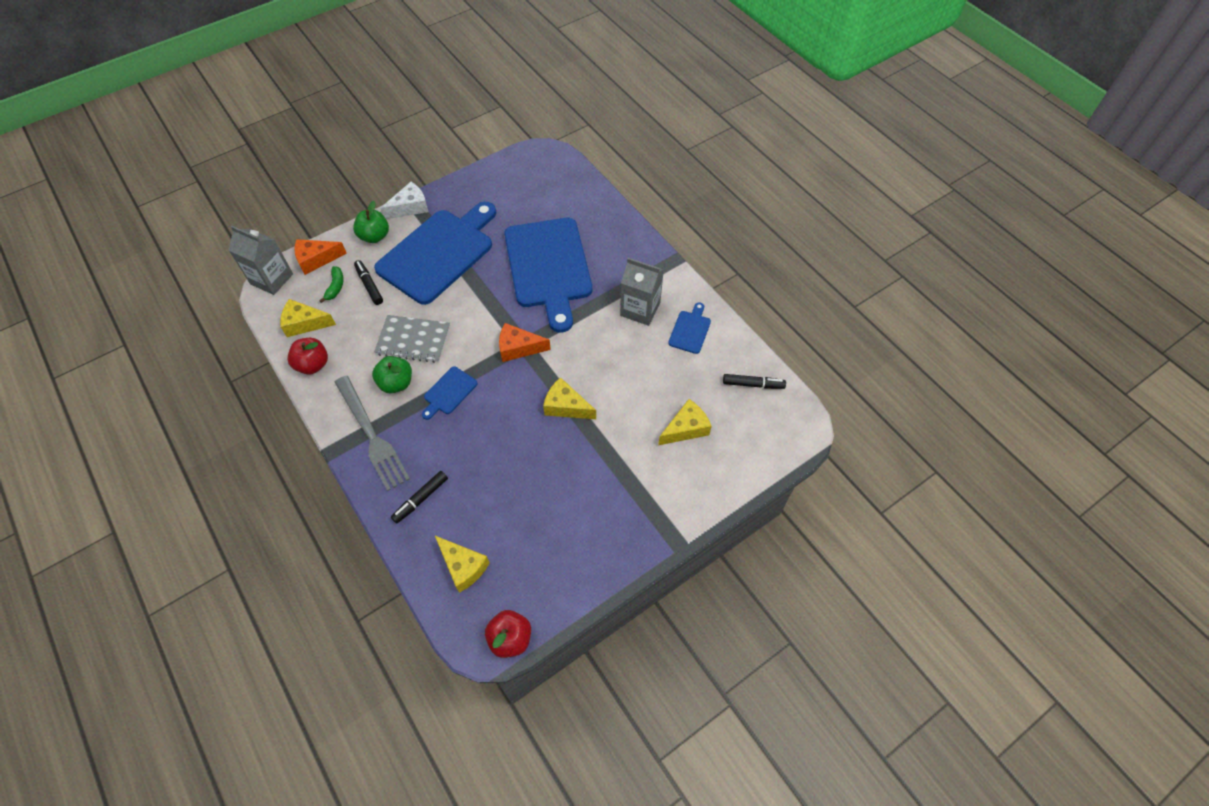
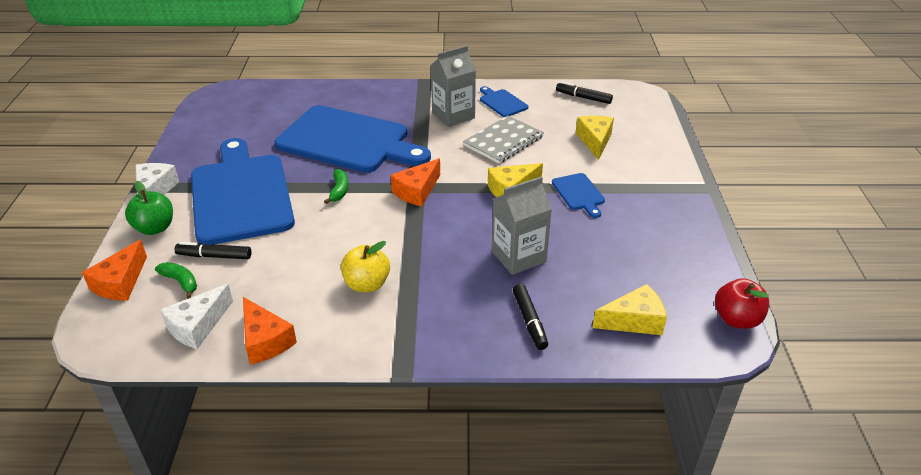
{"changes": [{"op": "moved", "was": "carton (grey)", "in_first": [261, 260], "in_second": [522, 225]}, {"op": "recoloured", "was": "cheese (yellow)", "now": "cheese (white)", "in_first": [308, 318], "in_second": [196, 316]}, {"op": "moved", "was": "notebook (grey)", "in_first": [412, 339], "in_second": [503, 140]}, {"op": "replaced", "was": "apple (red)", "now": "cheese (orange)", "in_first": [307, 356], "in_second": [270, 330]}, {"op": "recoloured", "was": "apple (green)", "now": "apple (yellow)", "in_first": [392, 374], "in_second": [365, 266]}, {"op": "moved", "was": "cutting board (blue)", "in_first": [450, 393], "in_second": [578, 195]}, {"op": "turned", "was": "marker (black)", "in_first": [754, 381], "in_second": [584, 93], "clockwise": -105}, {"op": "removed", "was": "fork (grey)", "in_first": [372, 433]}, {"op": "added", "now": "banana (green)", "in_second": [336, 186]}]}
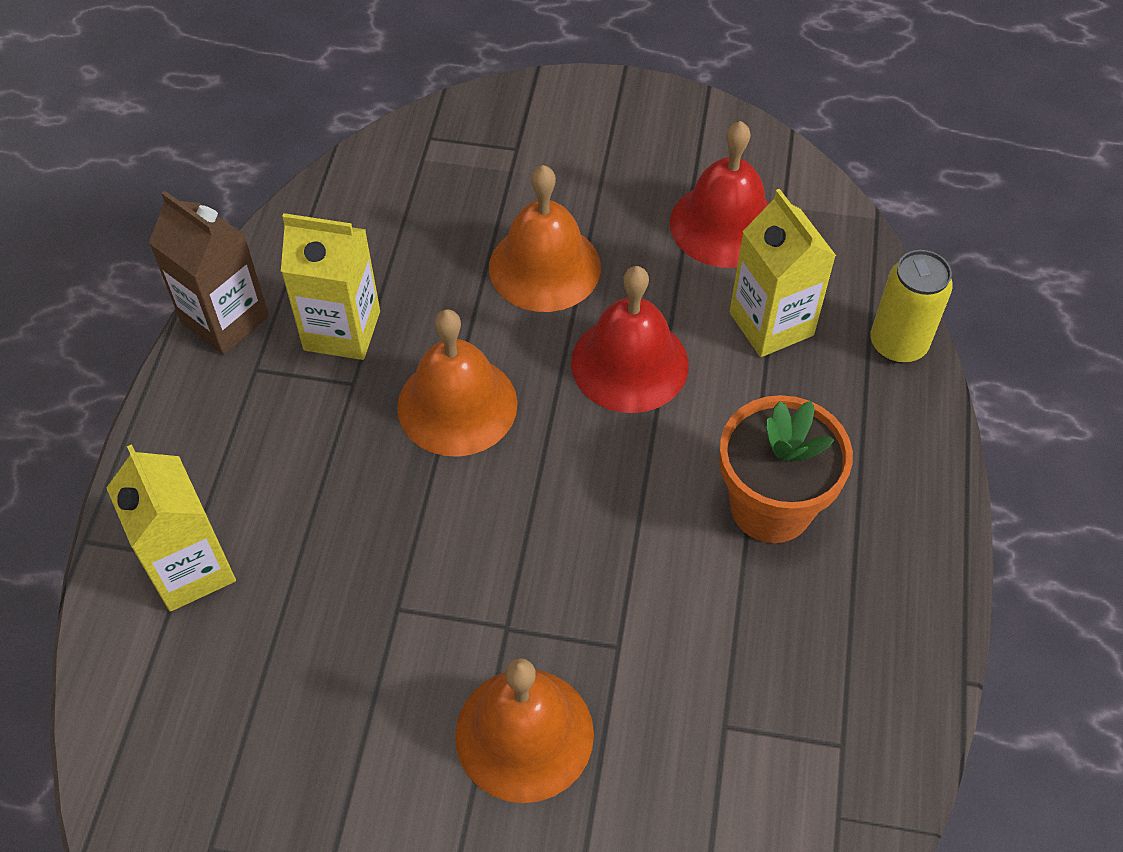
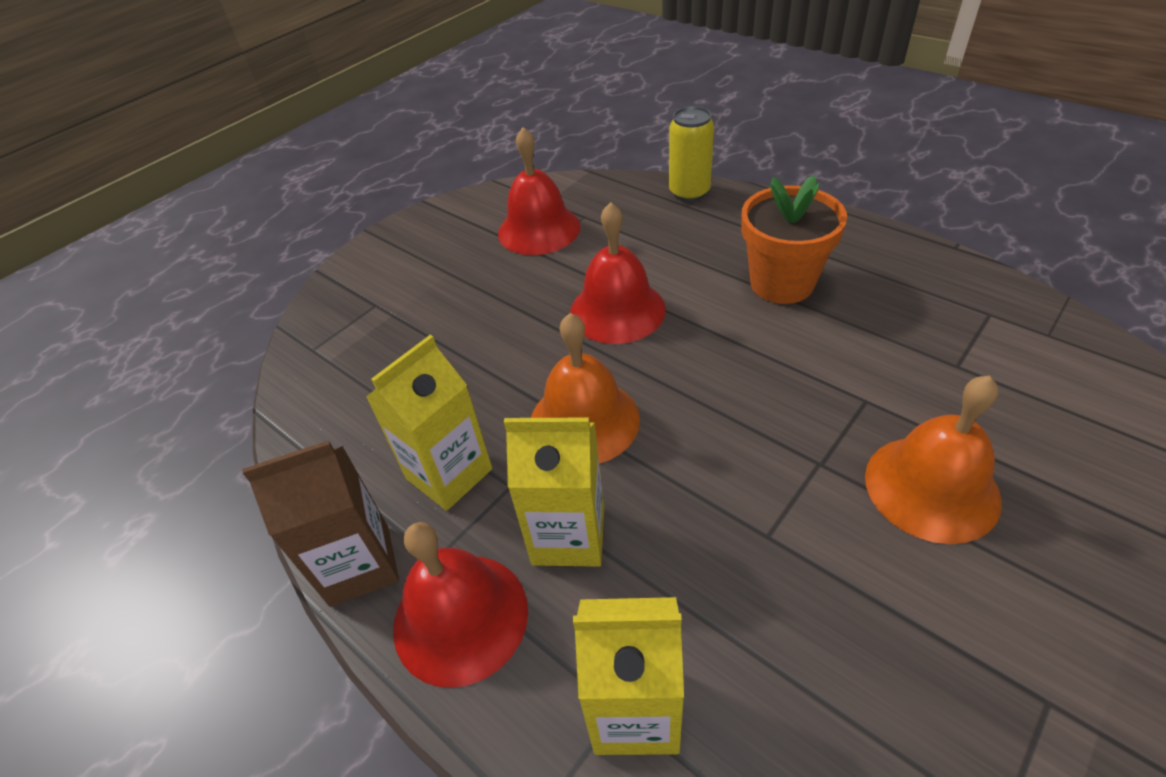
{"changes": [{"op": "removed", "was": "bell (orange)", "in_first": [545, 238]}, {"op": "moved", "was": "carton (yellow)", "in_first": [782, 273], "in_second": [554, 492]}, {"op": "added", "now": "bell (red)", "in_second": [460, 605]}]}
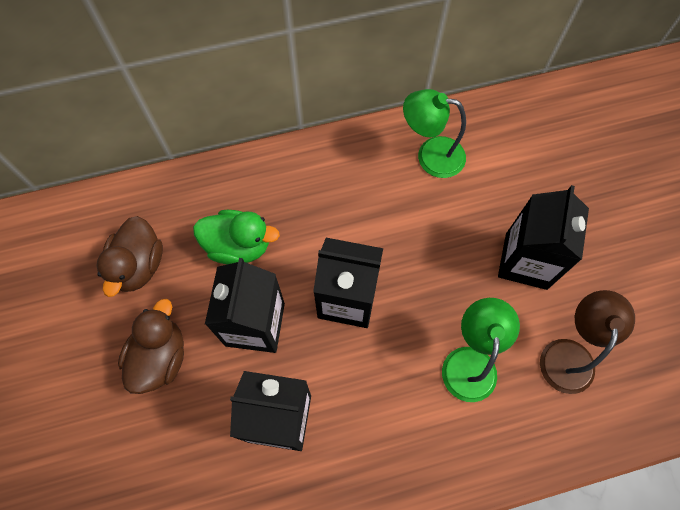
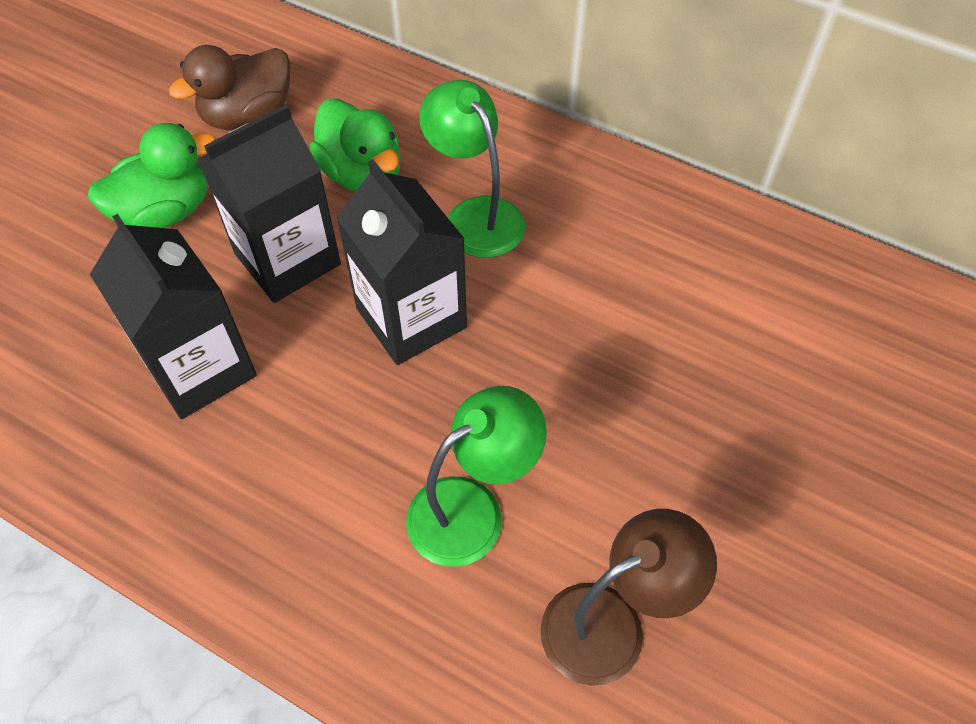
{"changes": [{"op": "moved", "was": "lamp (green)", "in_first": [434, 133], "in_second": [472, 169]}, {"op": "removed", "was": "carton (black)", "in_first": [543, 237]}, {"op": "recoloured", "was": "duck (brown)", "now": "duck (green)", "in_first": [151, 346], "in_second": [151, 175]}]}
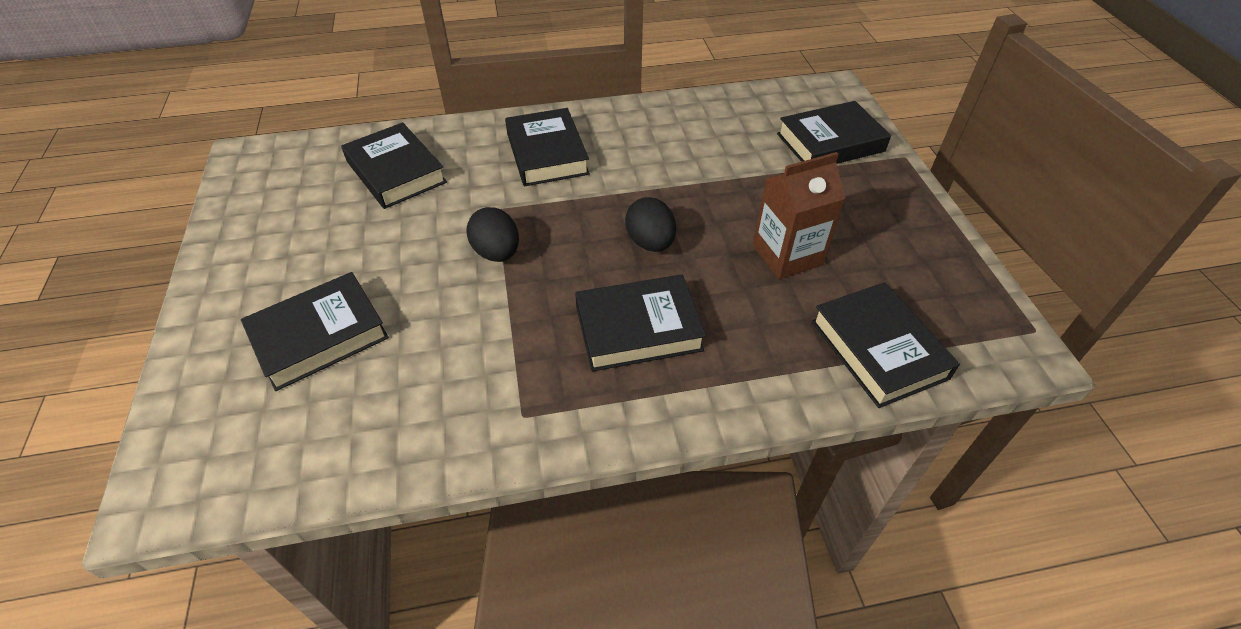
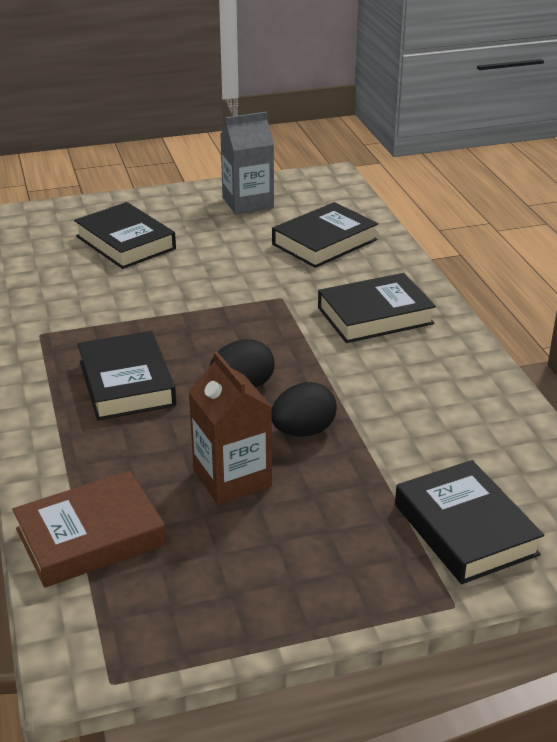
{"changes": [{"op": "moved", "was": "egg (black)", "in_first": [492, 234], "in_second": [304, 409]}, {"op": "recoloured", "was": "book (black)", "now": "book (brown)", "in_first": [885, 345], "in_second": [89, 529]}, {"op": "added", "now": "carton (grey)", "in_second": [247, 163]}]}
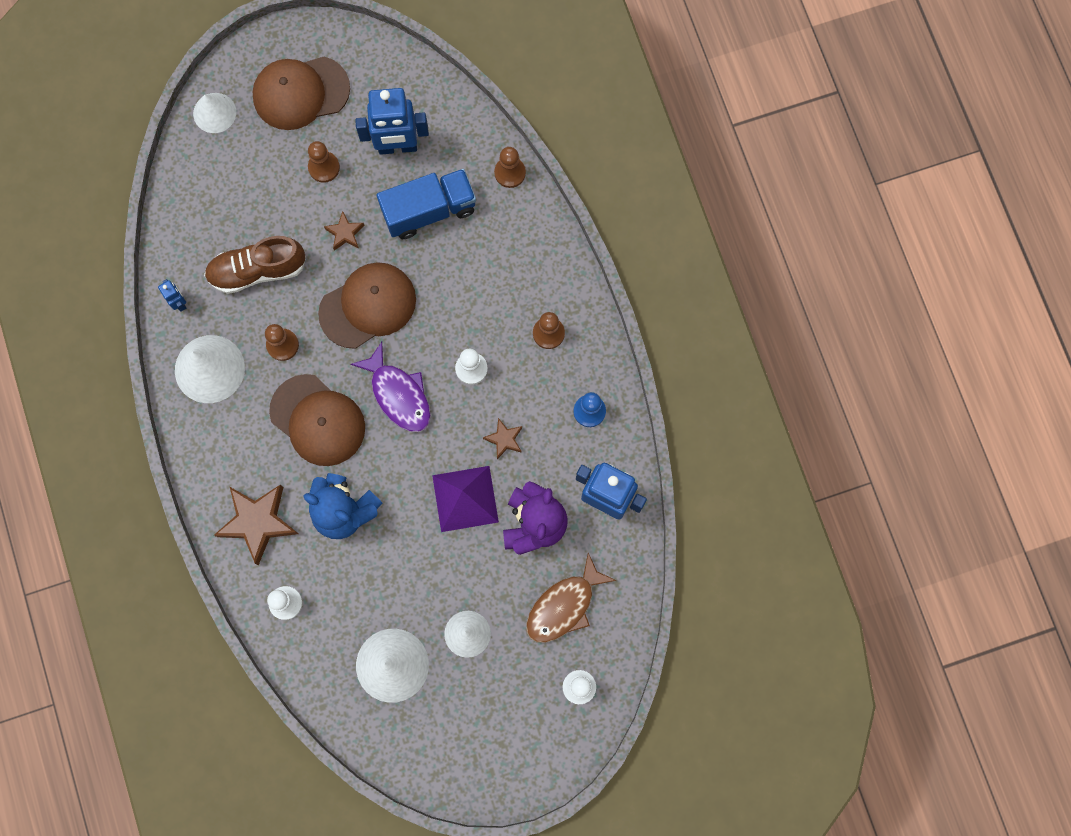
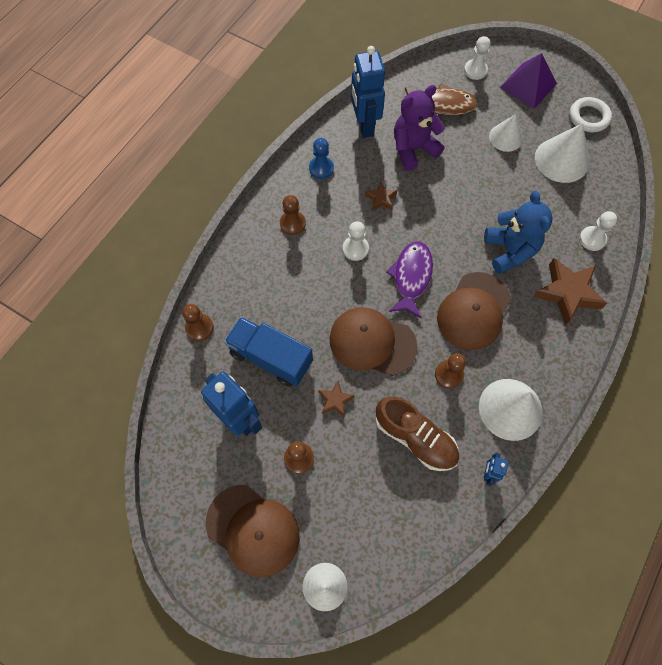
{"changes": [{"op": "turned", "was": "cap (brown)", "in_first": [317, 420], "in_second": [474, 311], "clockwise": -150}, {"op": "moved", "was": "pyramid (purple)", "in_first": [465, 499], "in_second": [528, 81]}, {"op": "added", "now": "ring (white)", "in_second": [590, 114]}]}
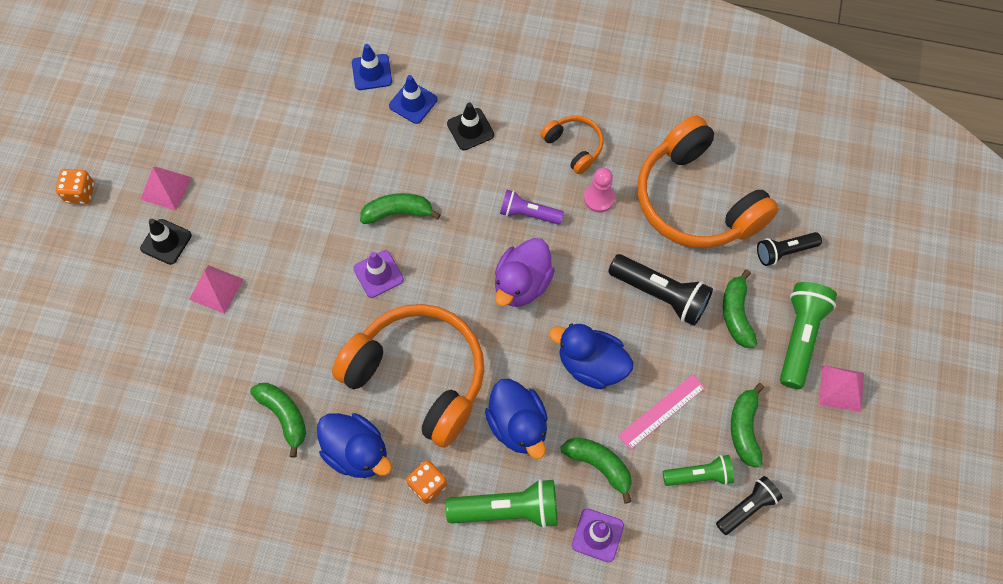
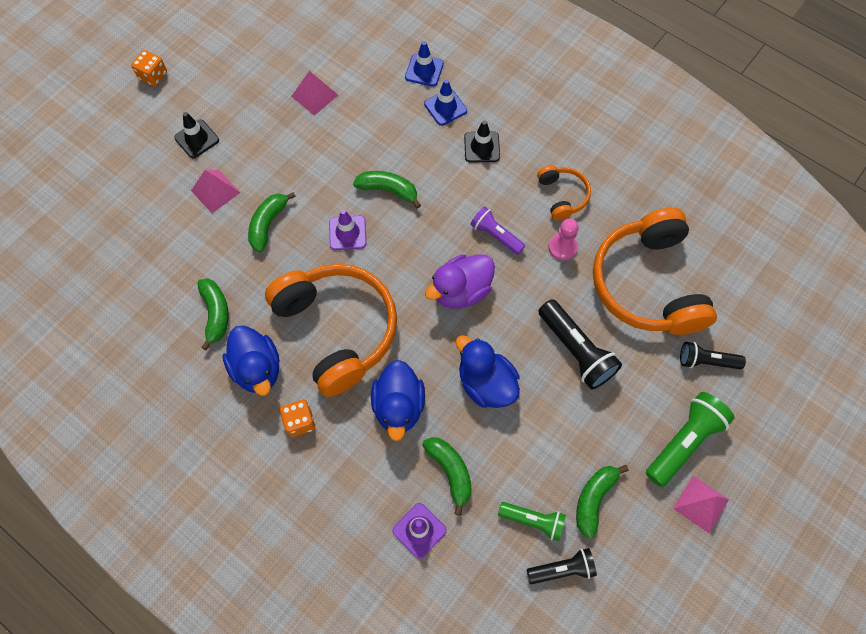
{"changes": [{"op": "moved", "was": "pyramid (pink)", "in_first": [166, 188], "in_second": [314, 93]}, {"op": "moved", "was": "banana (green)", "in_first": [740, 309], "in_second": [272, 222]}, {"op": "removed", "was": "ruler (pink)", "in_first": [661, 412]}, {"op": "removed", "was": "flashlight (green)", "in_first": [502, 504]}]}
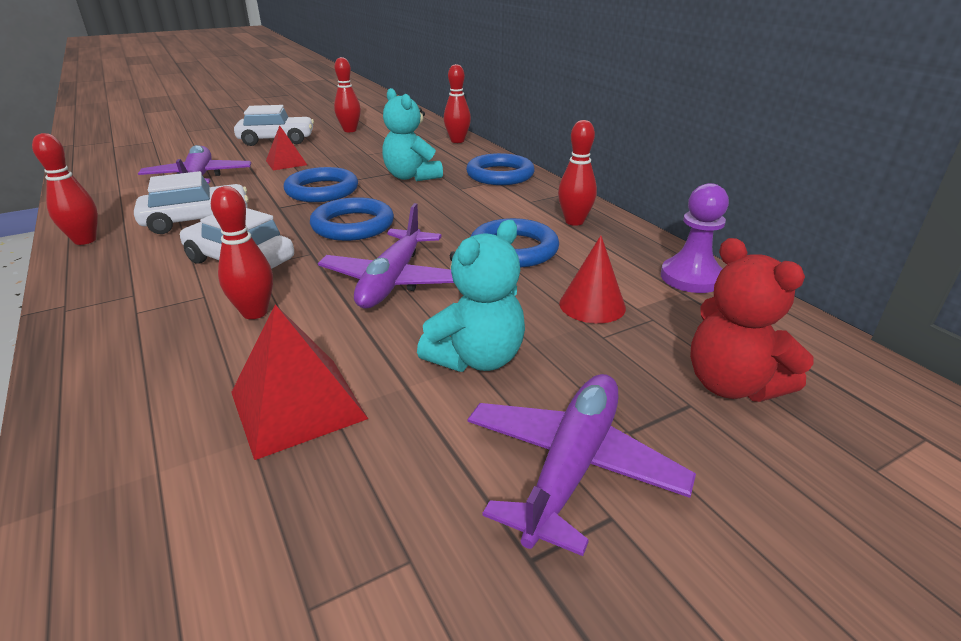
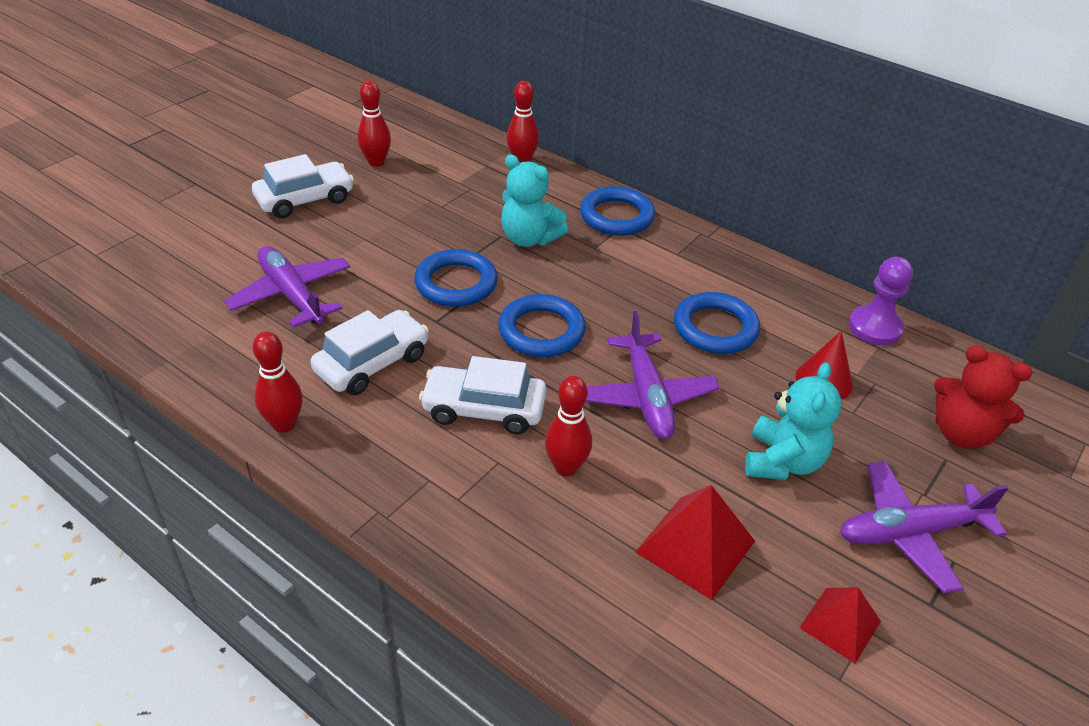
{"changes": [{"op": "removed", "was": "bowling pin (red)", "in_first": [577, 173]}, {"op": "moved", "was": "pyramid (red)", "in_first": [286, 148], "in_second": [840, 625]}, {"op": "turned", "was": "plane (purple)", "in_first": [582, 465], "in_second": [924, 527], "clockwise": -105}]}
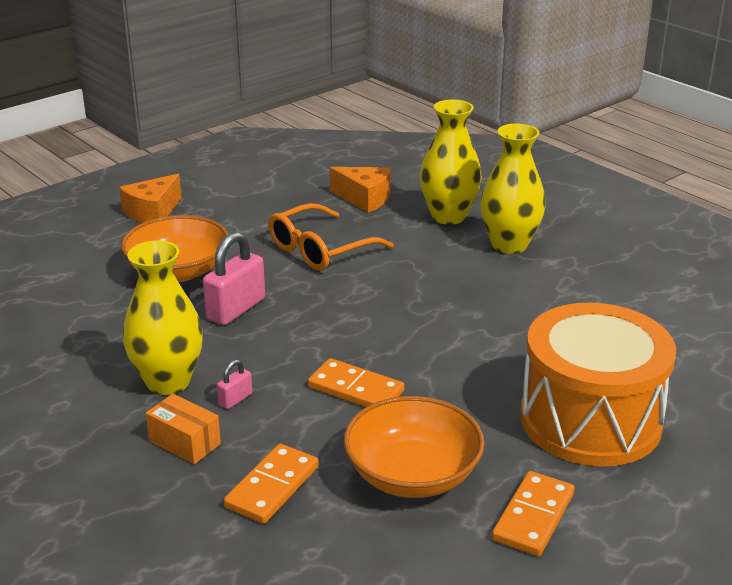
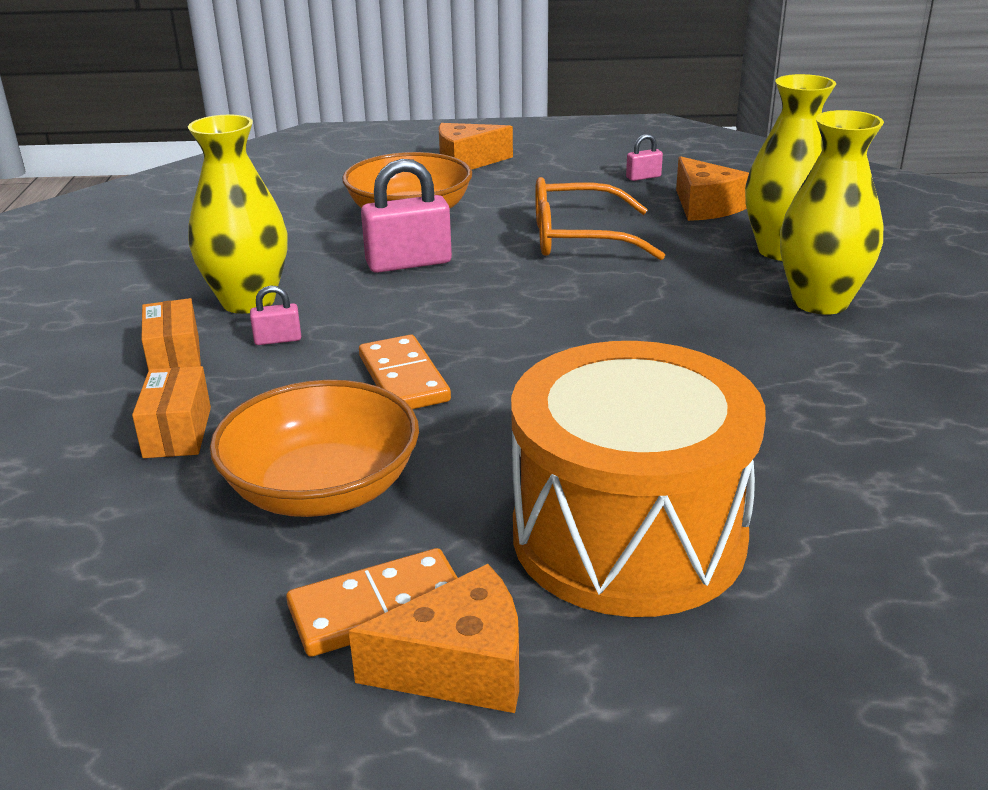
{"changes": [{"op": "replaced", "was": "domino (orange)", "now": "box (orange)", "in_first": [271, 484], "in_second": [171, 412]}, {"op": "added", "now": "padlock (pink)", "in_second": [644, 157]}, {"op": "added", "now": "cheese (orange)", "in_second": [434, 638]}]}
